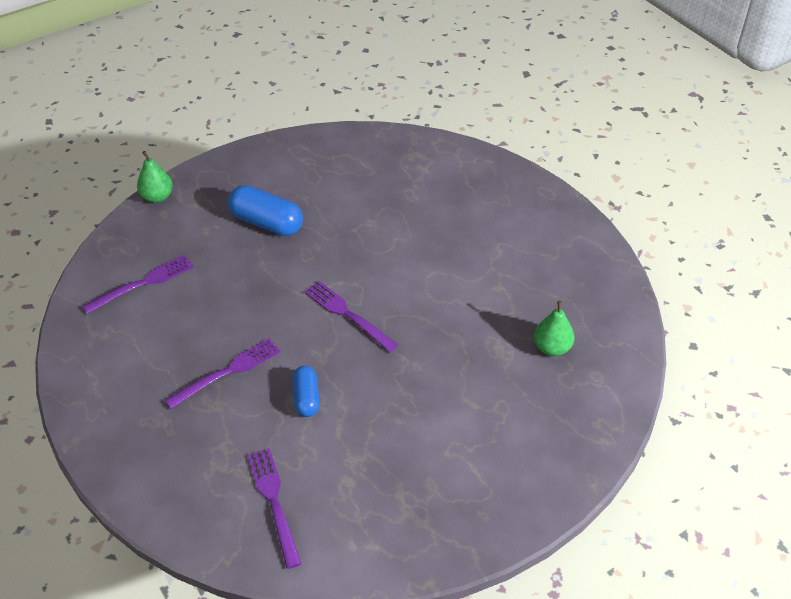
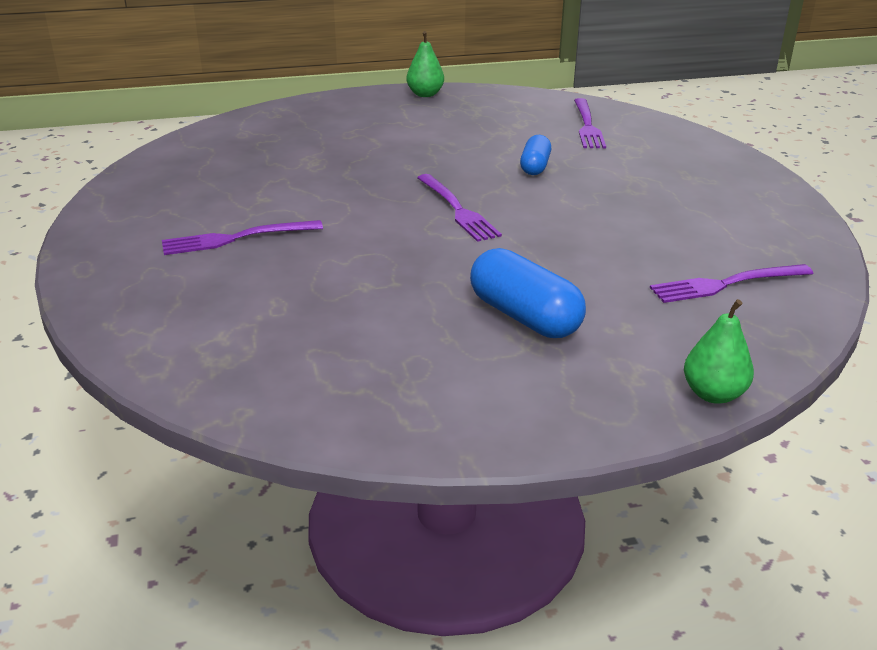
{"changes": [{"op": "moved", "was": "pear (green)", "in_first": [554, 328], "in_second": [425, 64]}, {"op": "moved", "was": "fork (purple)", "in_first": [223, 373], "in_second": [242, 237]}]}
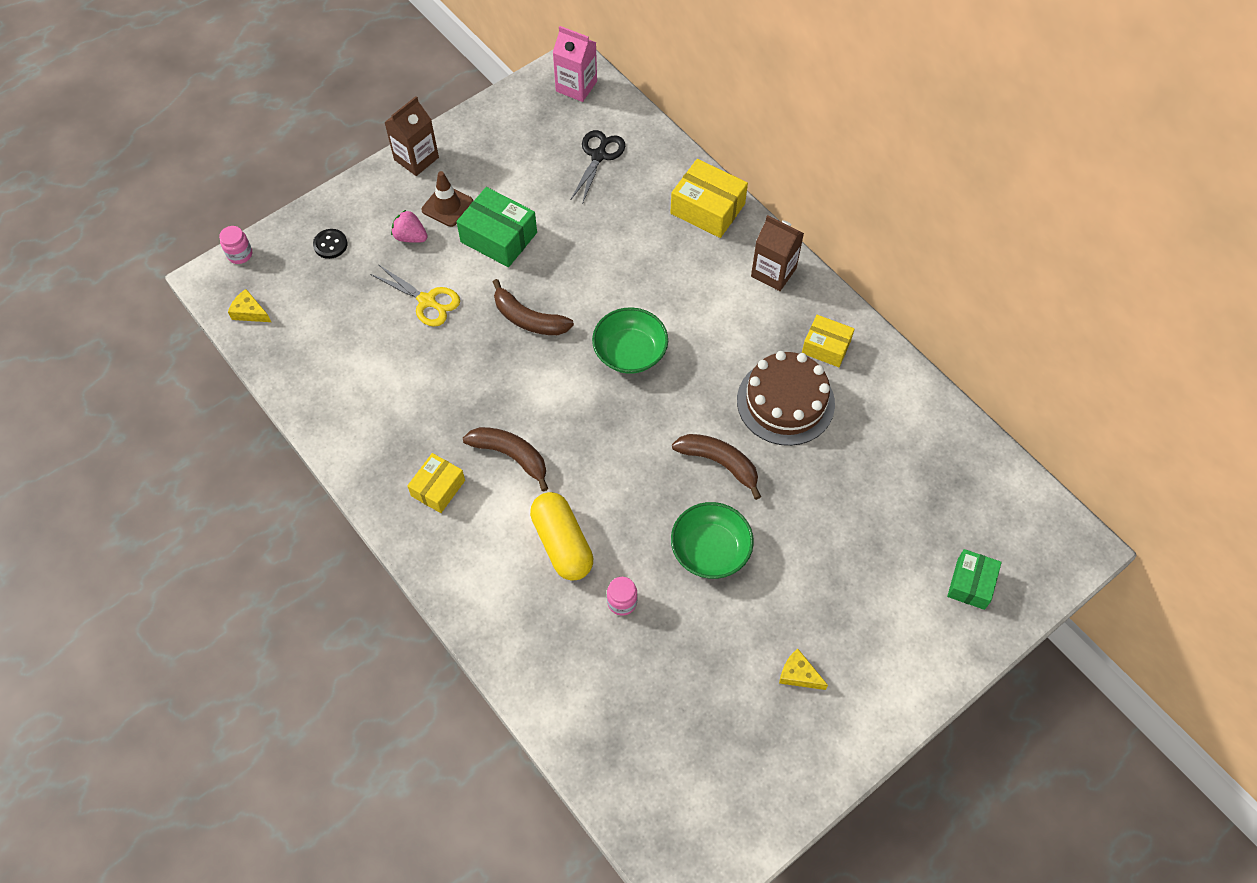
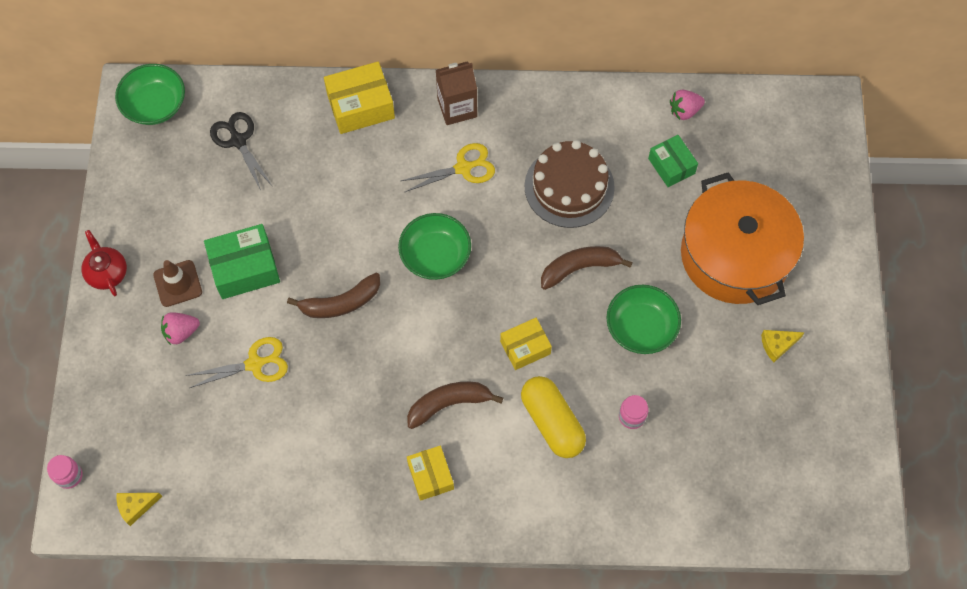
{"changes": [{"op": "replaced", "was": "carton (pink)", "now": "bowl (green)", "in_first": [575, 64], "in_second": [150, 94]}, {"op": "replaced", "was": "carton (brown)", "now": "teapot (red)", "in_first": [411, 136], "in_second": [104, 263]}, {"op": "removed", "was": "button (black)", "in_first": [330, 244]}, {"op": "moved", "was": "box (yellow)", "in_first": [828, 341], "in_second": [526, 344]}, {"op": "turned", "was": "capsule (yellow)", "in_first": [561, 536], "in_second": [553, 417], "clockwise": 45}, {"op": "moved", "was": "box (green)", "in_first": [974, 579], "in_second": [673, 161]}, {"op": "added", "now": "strawberry (pink)", "in_second": [687, 104]}, {"op": "added", "now": "scissors (yellow)", "in_second": [448, 167]}, {"op": "added", "now": "pot (orange)", "in_second": [742, 238]}]}
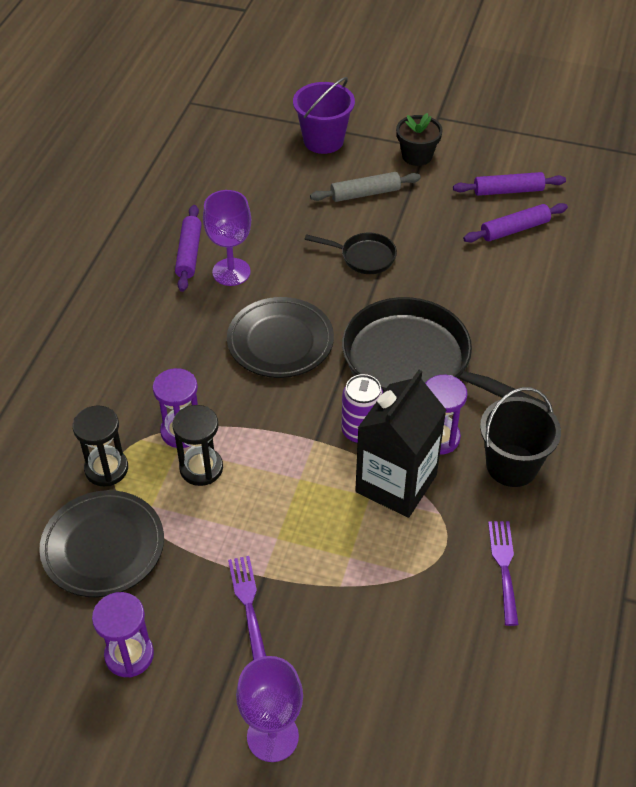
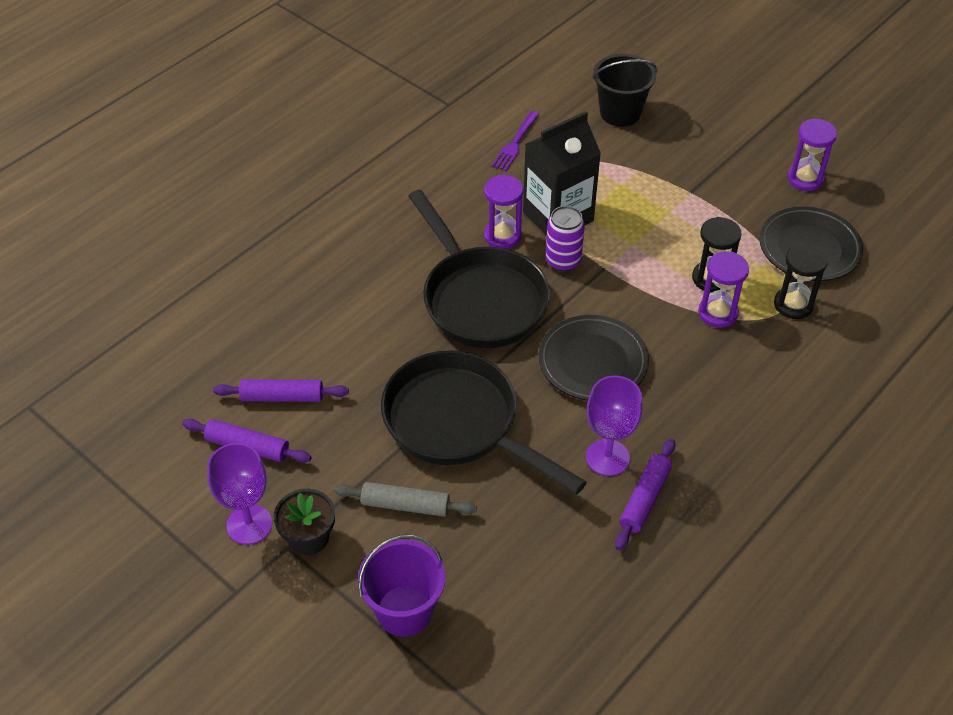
{"changes": [{"op": "resized", "was": "pan (black)", "in_first": [351, 253], "in_second": [484, 422], "ratio": 2.18}, {"op": "moved", "was": "bucket (black)", "in_first": [520, 437], "in_second": [625, 90]}, {"op": "removed", "was": "fork (purple)", "in_first": [247, 608]}, {"op": "moved", "was": "goblet (purple)", "in_first": [269, 709], "in_second": [239, 494]}]}
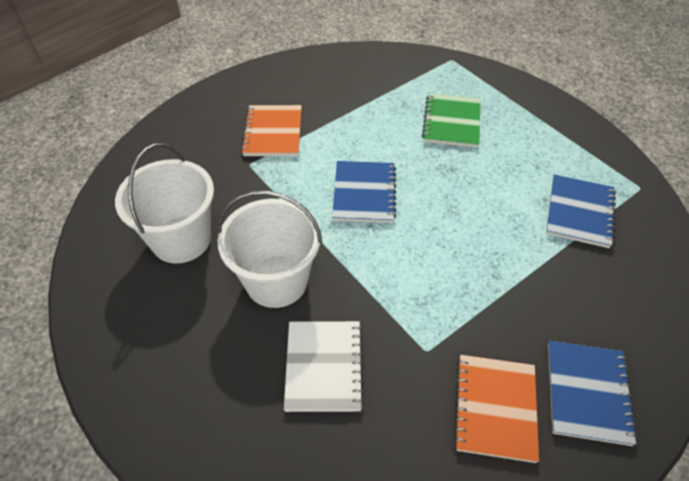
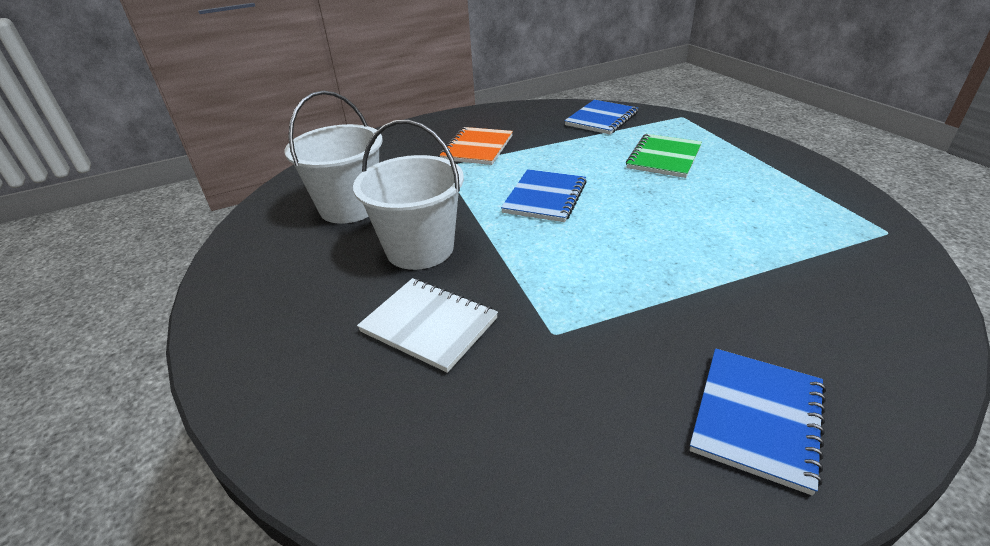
{"changes": [{"op": "moved", "was": "notebook (blue)", "in_first": [581, 211], "in_second": [601, 117]}, {"op": "turned", "was": "notebook (white)", "in_first": [324, 366], "in_second": [427, 325], "clockwise": -75}, {"op": "removed", "was": "notebook (orange)", "in_first": [496, 409]}]}
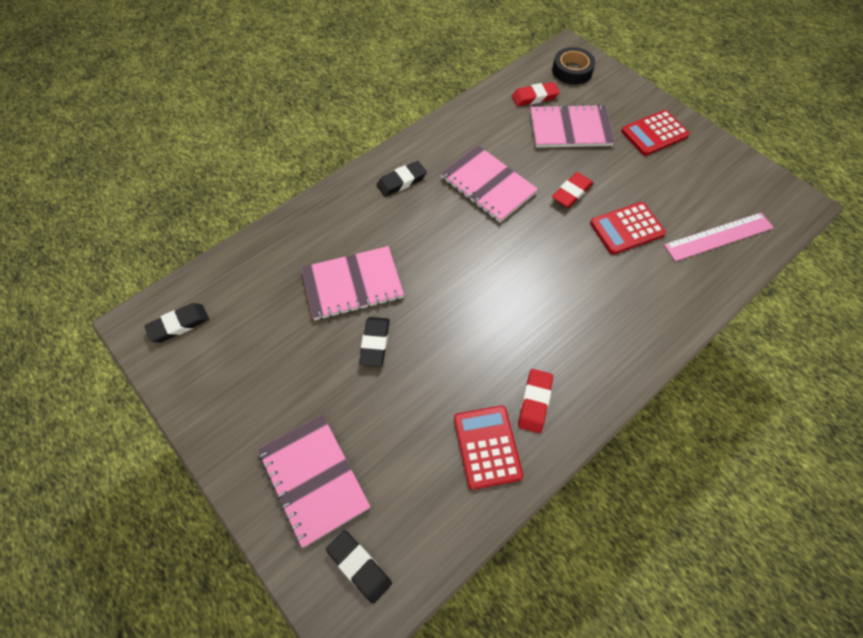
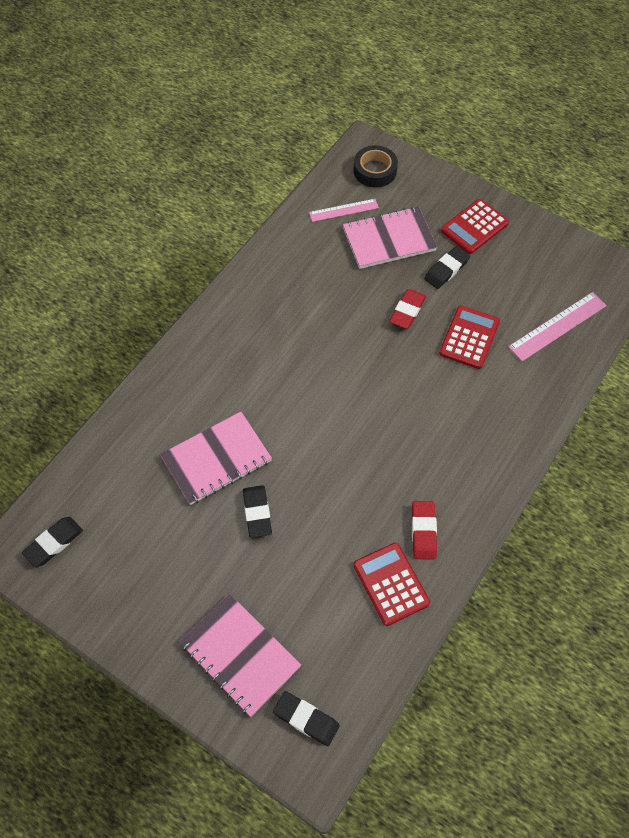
{"changes": [{"op": "replaced", "was": "eraser (red)", "now": "ruler (pink)", "in_first": [536, 94], "in_second": [344, 210]}, {"op": "removed", "was": "notebook (pink)", "in_first": [489, 184]}, {"op": "moved", "was": "eraser (black)", "in_first": [402, 179], "in_second": [447, 267]}, {"op": "turned", "was": "calculator (red)", "in_first": [628, 228], "in_second": [469, 337], "clockwise": 150}]}
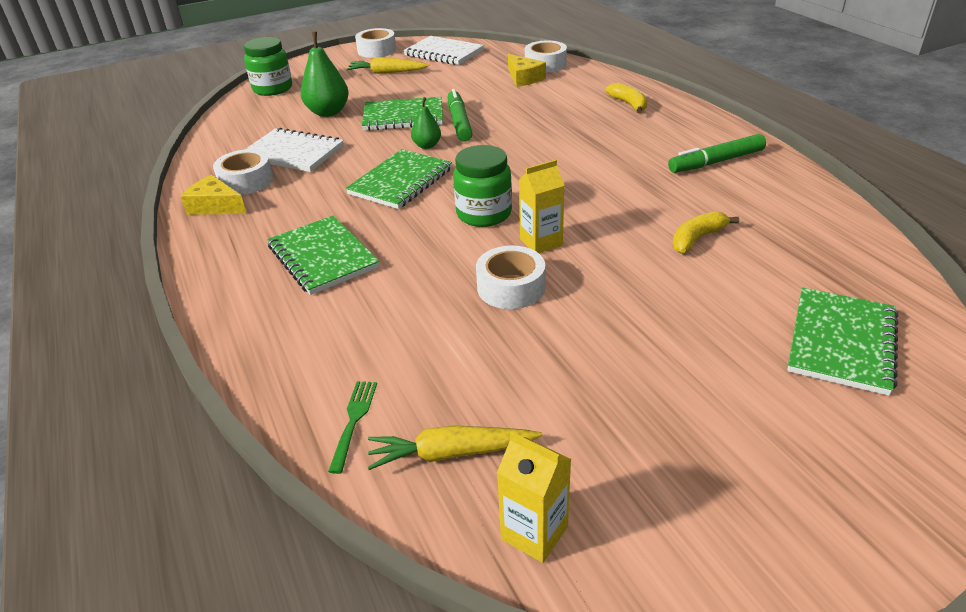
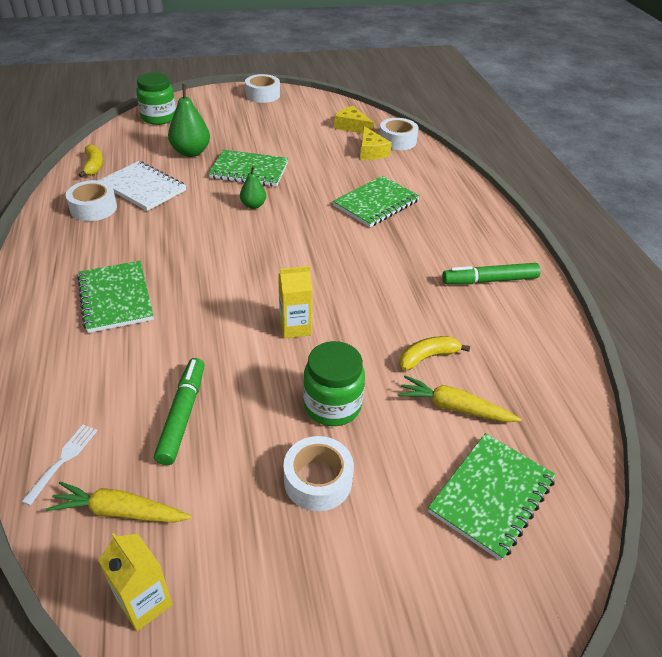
{"changes": [{"op": "removed", "was": "notebook (white)", "in_first": [443, 50]}, {"op": "moved", "was": "carrot (yellow)", "in_first": [388, 65], "in_second": [460, 398]}, {"op": "moved", "was": "banana (yellow)", "in_first": [626, 98], "in_second": [91, 161]}, {"op": "moved", "was": "marker (green)", "in_first": [460, 115], "in_second": [179, 411]}, {"op": "moved", "was": "jar (green)", "in_first": [482, 186], "in_second": [334, 383]}, {"op": "moved", "was": "notebook (green)", "in_first": [399, 179], "in_second": [376, 201]}, {"op": "moved", "was": "cheese (yellow)", "in_first": [214, 195], "in_second": [354, 120]}, {"op": "moved", "was": "tape (white)", "in_first": [510, 277], "in_second": [318, 473]}, {"op": "recoloured", "was": "fork (green)", "now": "fork (white)", "in_first": [352, 427], "in_second": [59, 465]}]}
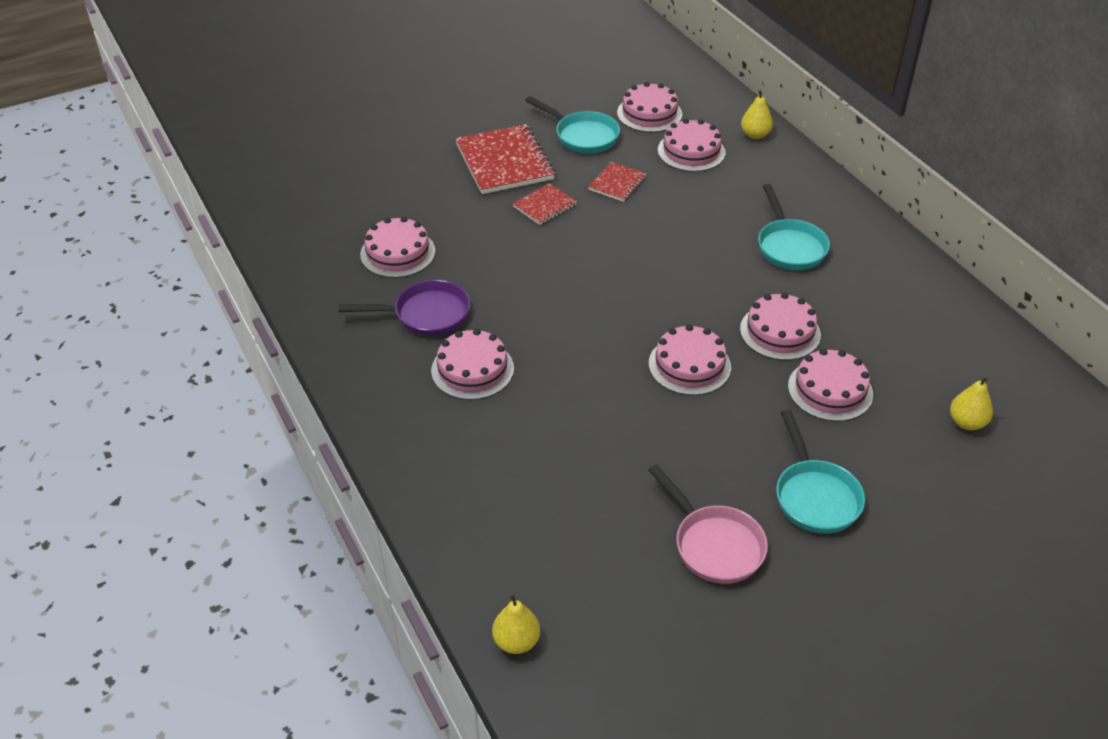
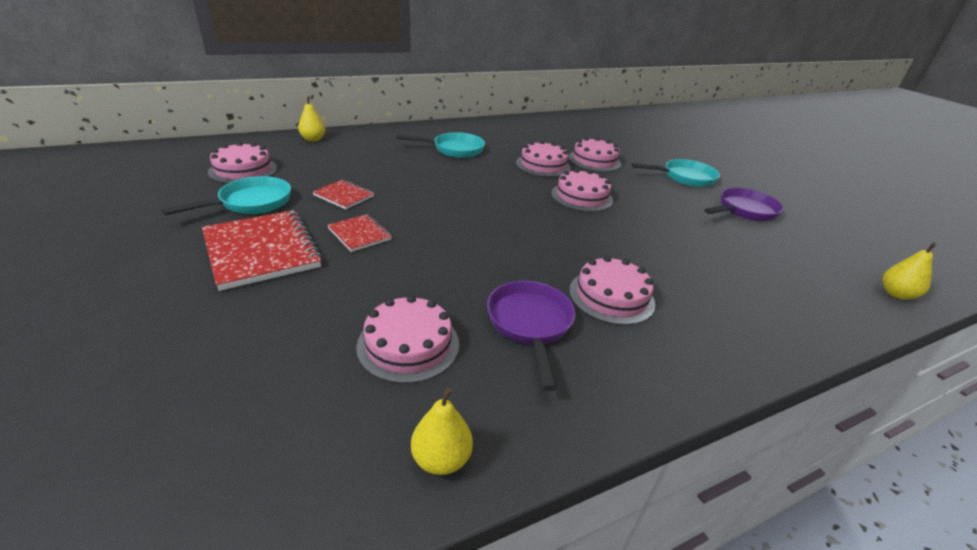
{"changes": [{"op": "removed", "was": "cake (pink)", "in_first": [691, 145]}, {"op": "turned", "was": "notebook (red)", "in_first": [505, 159], "in_second": [262, 251], "clockwise": 75}, {"op": "moved", "was": "pear (yellow)", "in_first": [971, 403], "in_second": [442, 431]}, {"op": "recoloured", "was": "pan (pink)", "now": "pan (purple)", "in_first": [708, 524], "in_second": [744, 204]}]}
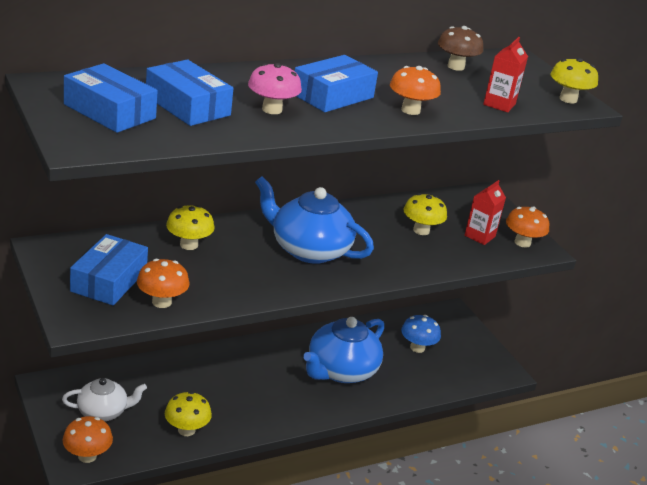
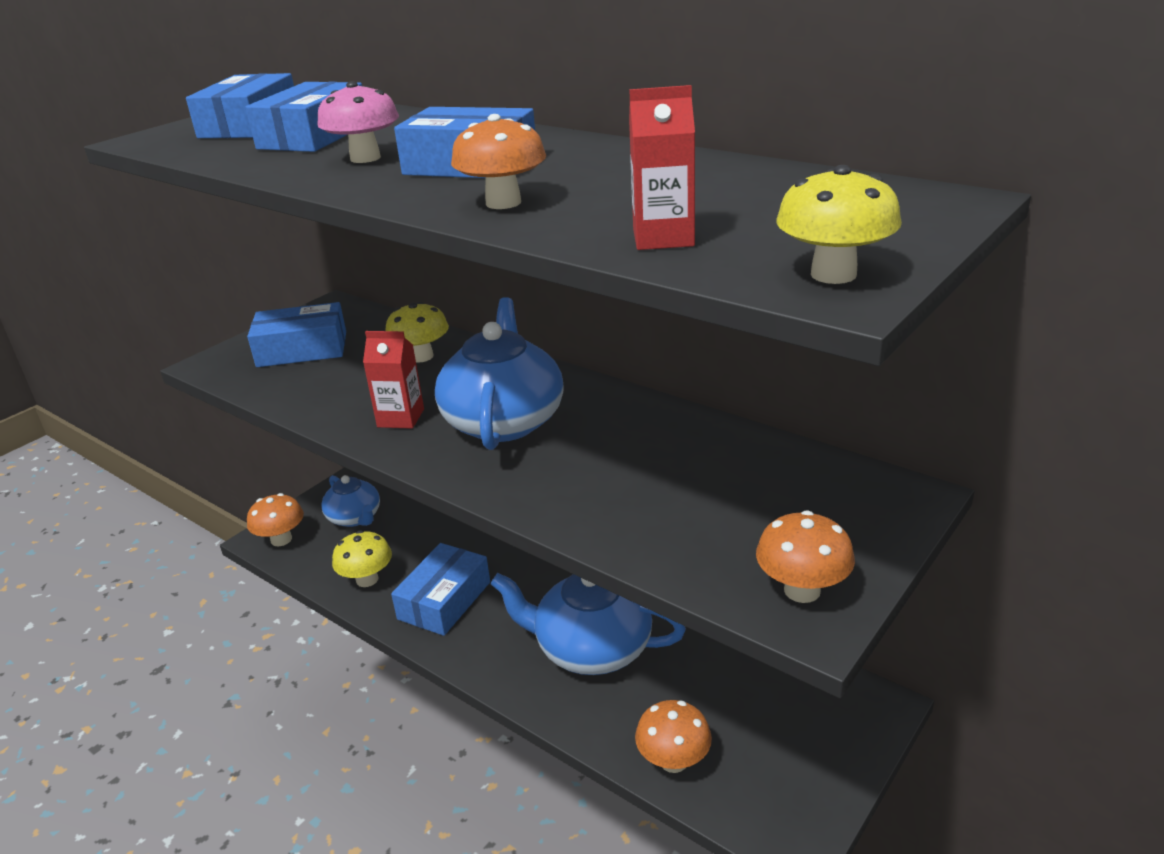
{"changes": [{"op": "removed", "was": "mushroom (brown)", "in_first": [460, 48]}, {"op": "moved", "was": "carton (red)", "in_first": [485, 212], "in_second": [393, 380]}, {"op": "removed", "was": "mushroom (yellow)", "in_first": [425, 214]}, {"op": "moved", "was": "mushroom (orange)", "in_first": [163, 283], "in_second": [673, 736]}, {"op": "removed", "was": "mushroom (blue)", "in_first": [421, 334]}, {"op": "recoloured", "was": "teapot (white)", "now": "teapot (blue)", "in_first": [104, 399], "in_second": [350, 501]}, {"op": "added", "now": "box (blue)", "in_second": [440, 589]}]}
